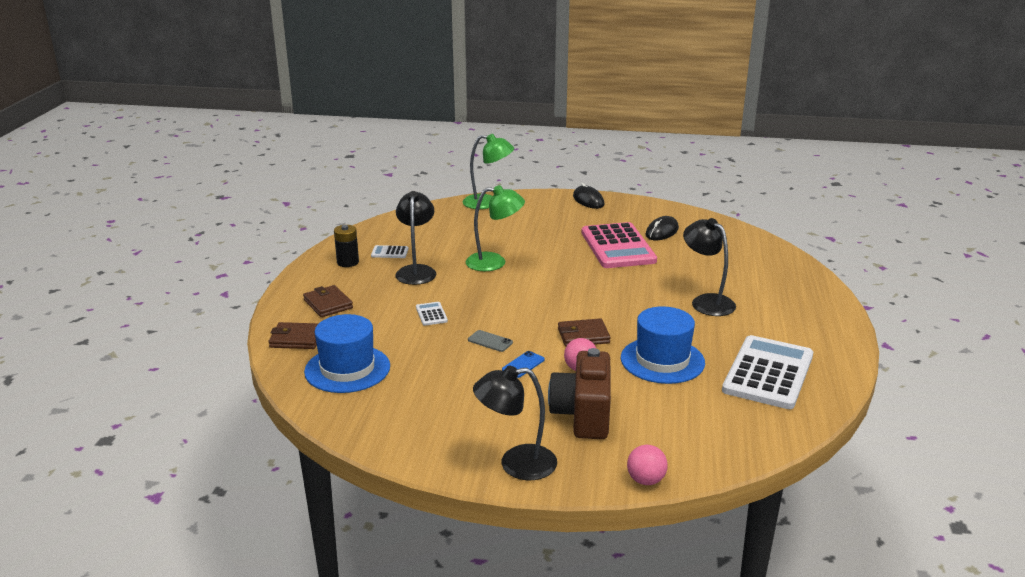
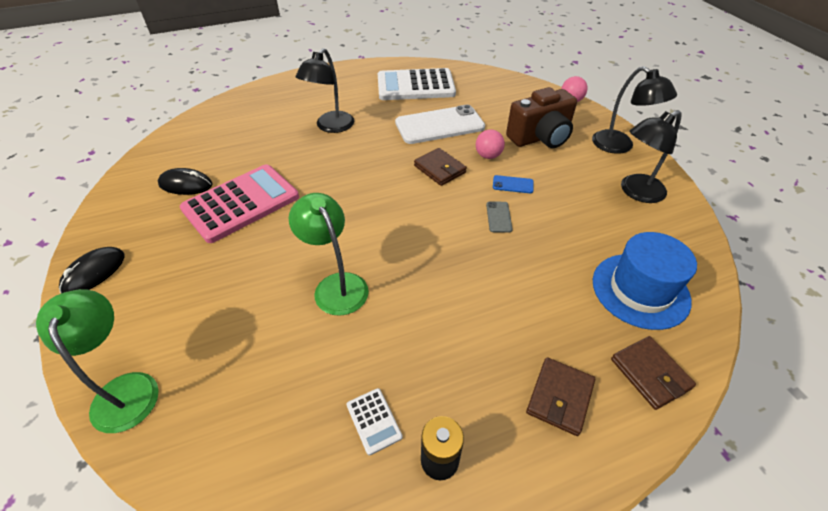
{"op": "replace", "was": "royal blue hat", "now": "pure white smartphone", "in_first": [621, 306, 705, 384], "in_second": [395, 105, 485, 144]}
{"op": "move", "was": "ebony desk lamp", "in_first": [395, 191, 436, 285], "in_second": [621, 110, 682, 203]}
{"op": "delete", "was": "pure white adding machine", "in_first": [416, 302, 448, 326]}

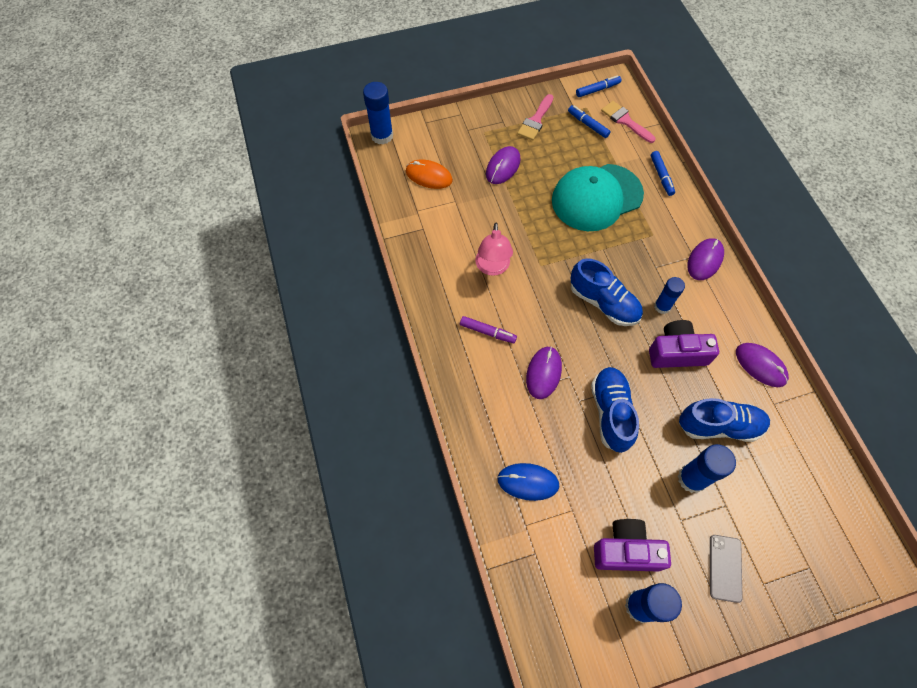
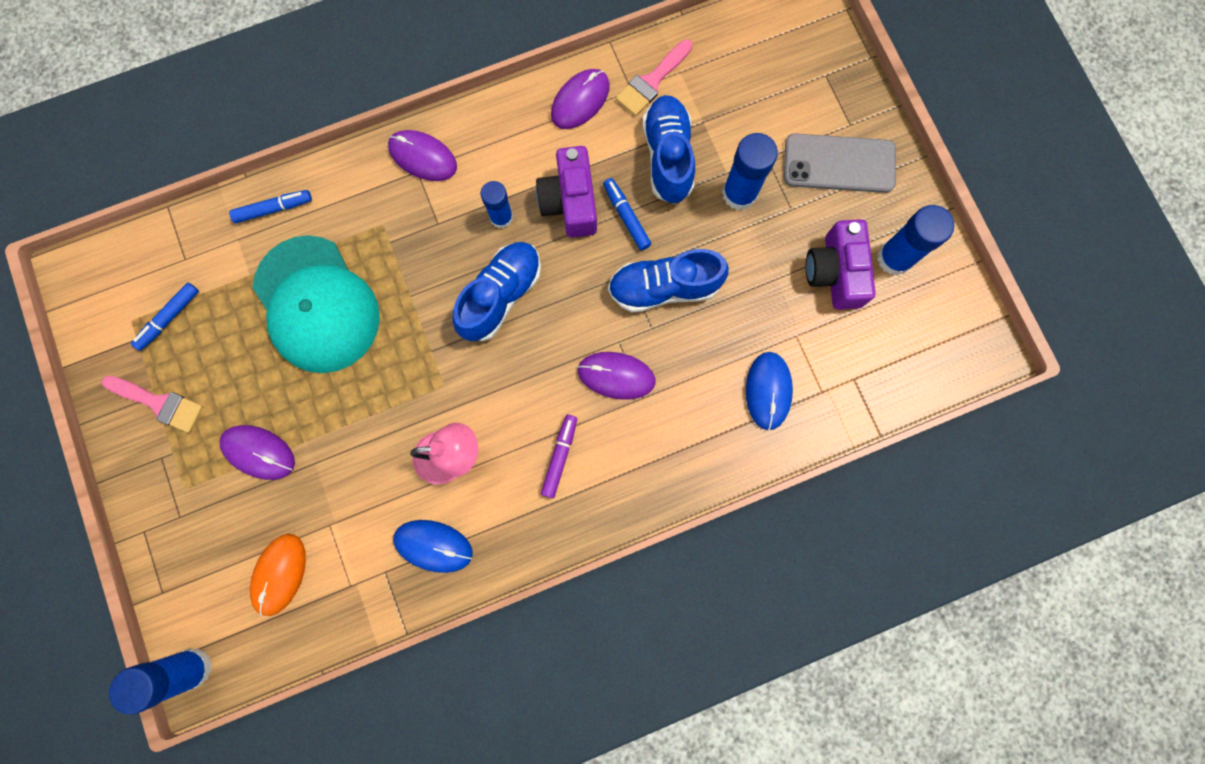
{"op": "insert", "now": "royal blue PC mouse", "in_second": [393, 520, 473, 573]}
{"op": "move", "was": "royal blue marker pen", "in_first": [576, 75, 621, 97], "in_second": [603, 178, 651, 251]}
{"op": "move", "was": "rosy brush", "in_first": [601, 101, 655, 143], "in_second": [616, 39, 693, 116]}
{"op": "resize", "was": "gray smartphone", "in_first": [710, 535, 743, 603], "in_second": [784, 133, 896, 193], "ratio": 1.55}

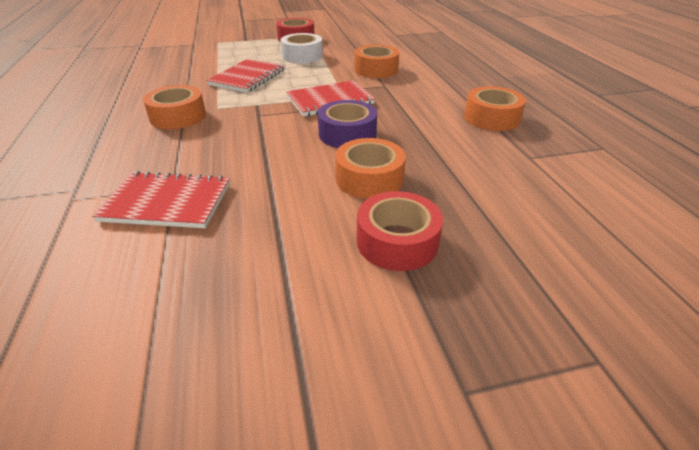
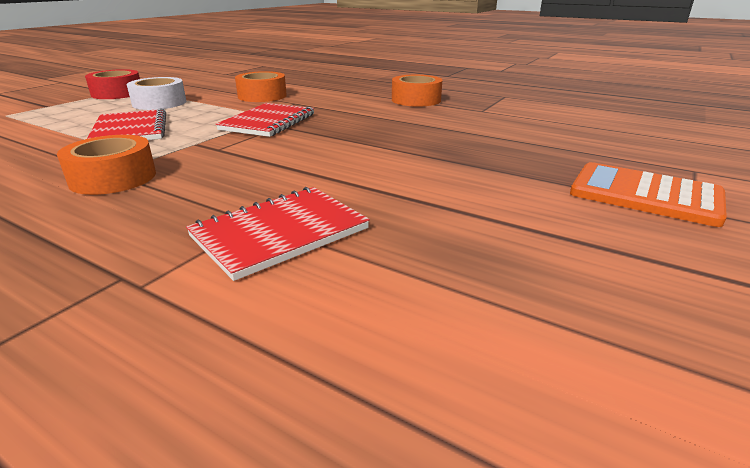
{"op": "insert", "now": "bright orange adding machine", "in_second": [570, 162, 727, 227]}
{"op": "delete", "was": "violet sticky tape", "in_first": [318, 100, 377, 148]}
{"op": "delete", "was": "bright orange sticky tape", "in_first": [335, 138, 406, 199]}
{"op": "delete", "was": "crimson sticky tape", "in_first": [357, 191, 443, 271]}

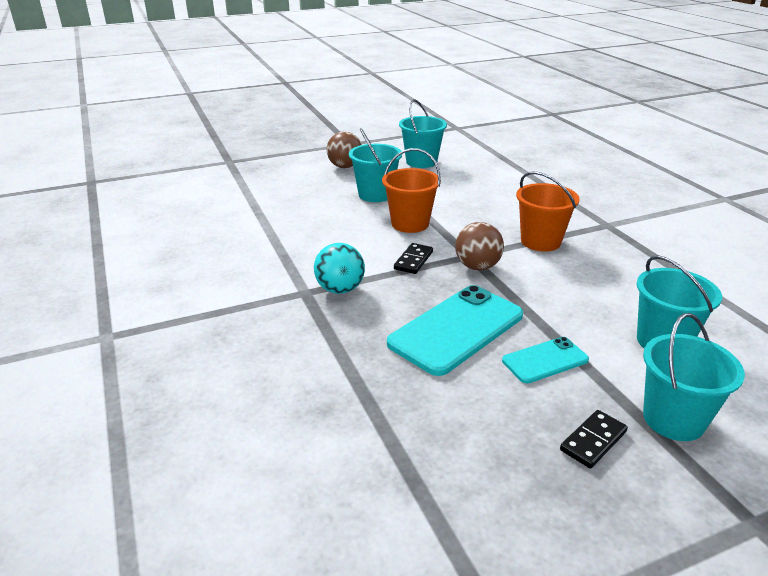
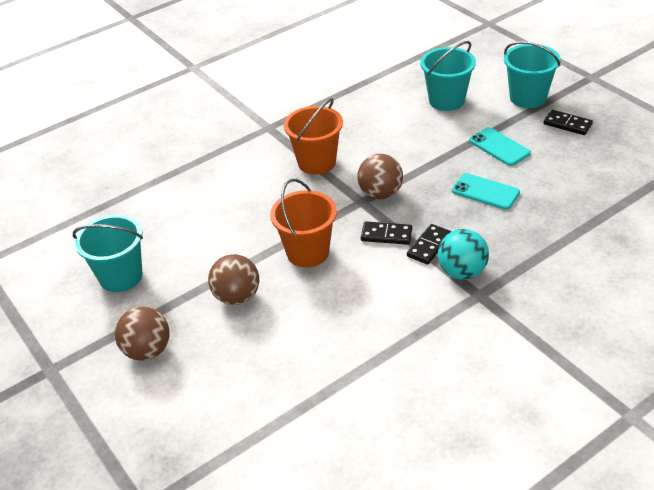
{"op": "replace", "was": "aqua sand bucket", "now": "brown ball", "in_first": [349, 128, 402, 202], "in_second": [208, 254, 259, 305]}
{"op": "insert", "now": "ebony domino piece", "in_second": [407, 224, 452, 265]}
{"op": "resize", "was": "aqua smartphone", "in_first": [387, 285, 523, 376], "in_second": [452, 173, 520, 210], "ratio": 0.54}

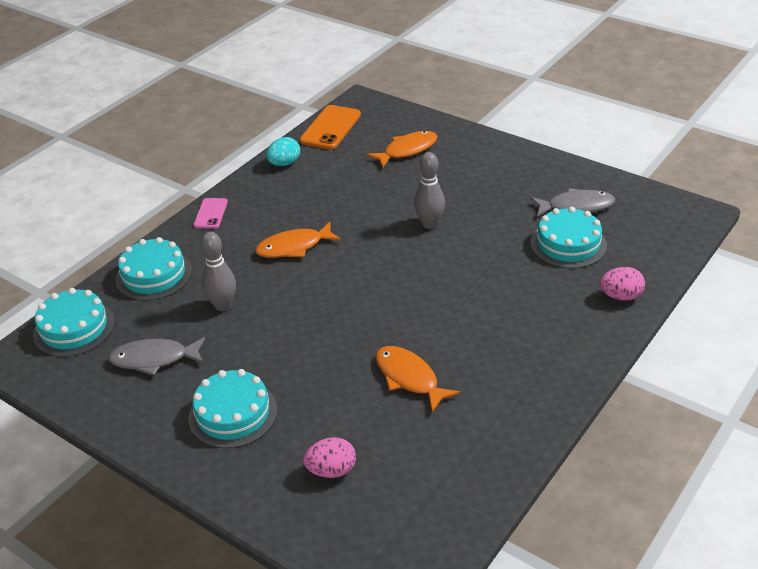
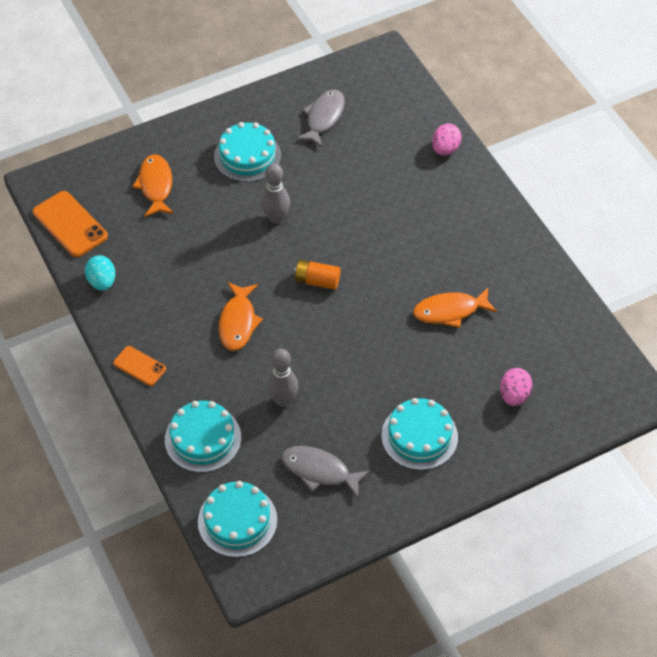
{"op": "recolor", "was": "rosy smartphone", "now": "bright orange smartphone", "in_first": [193, 198, 228, 229], "in_second": [113, 346, 166, 386]}
{"op": "move", "was": "aqua layer cake", "in_first": [530, 207, 607, 269], "in_second": [214, 122, 281, 182]}
{"op": "rotate", "was": "gray fish", "in_first": [108, 337, 205, 376], "in_second": [281, 446, 370, 498], "clockwise": 90}
{"op": "insert", "now": "bright orange power cell", "in_second": [294, 260, 341, 290]}

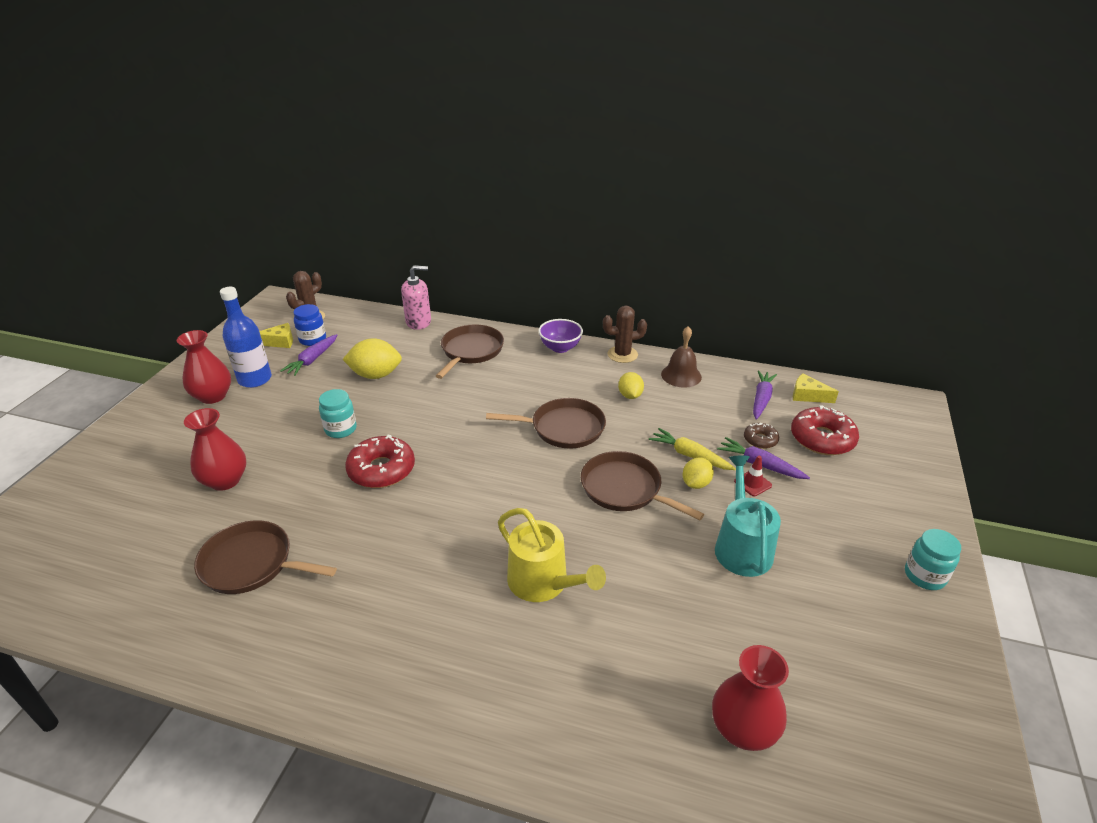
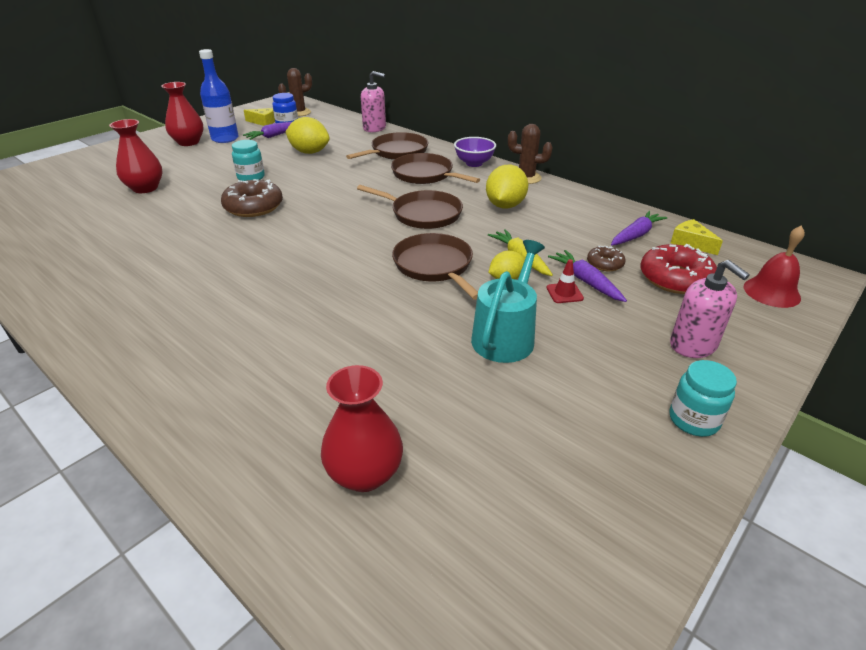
{"op": "recolor", "was": "crimson doughnut", "now": "brown doughnut", "in_first": [345, 434, 415, 488], "in_second": [221, 179, 283, 217]}
{"op": "move", "was": "brown skillet", "in_first": [194, 520, 337, 594], "in_second": [391, 153, 480, 184]}
{"op": "resize", "was": "yellow citrus fruit", "in_first": [618, 372, 644, 399], "in_second": [486, 165, 528, 208], "ratio": 1.64}
{"op": "insert", "now": "rosy soap pump", "in_second": [670, 260, 750, 358]}
{"op": "insert", "now": "crimson school bell", "in_second": [744, 226, 805, 308]}
{"op": "delete", "was": "yellow sprinkling can", "in_first": [498, 508, 606, 602]}
{"op": "delete", "was": "brown school bell", "in_first": [661, 326, 702, 388]}

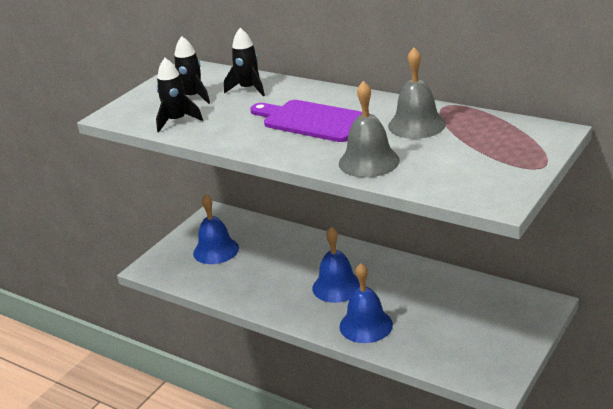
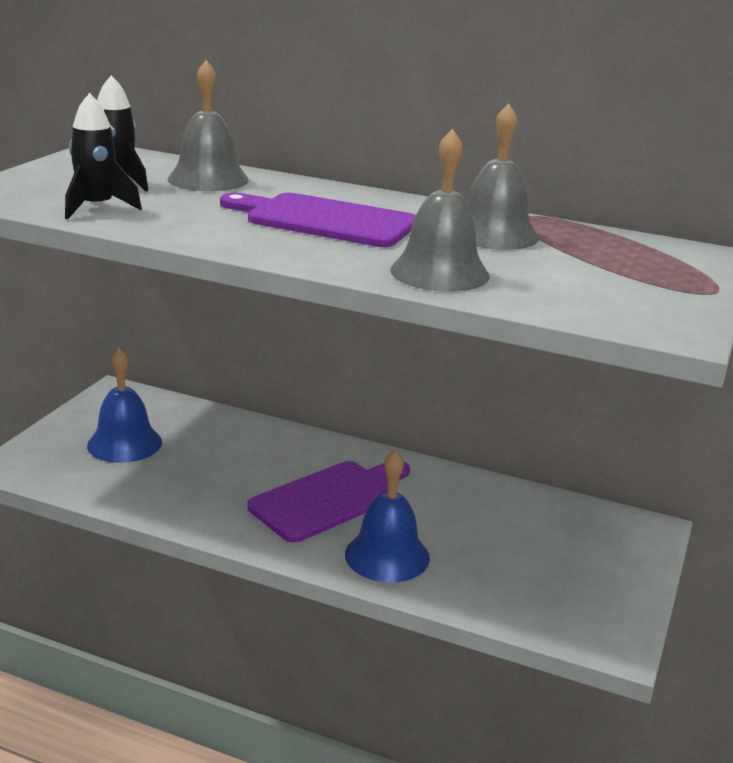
{"op": "replace", "was": "ebony rocket", "now": "gray school bell", "in_first": [224, 28, 265, 96], "in_second": [168, 60, 249, 191]}
{"op": "replace", "was": "royal blue school bell", "now": "violet bread board", "in_first": [312, 227, 360, 303], "in_second": [247, 461, 410, 542]}

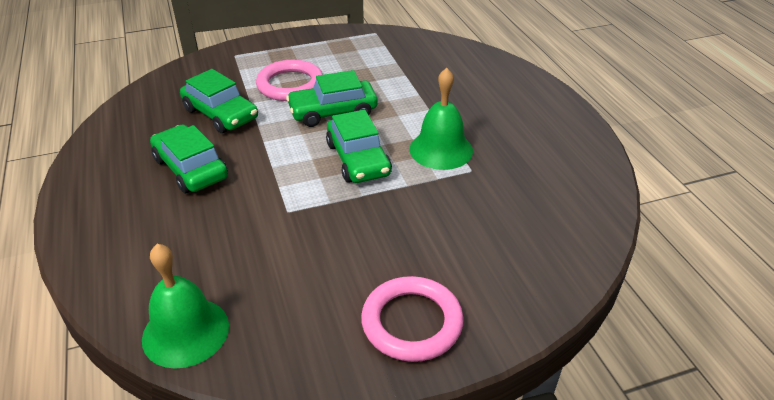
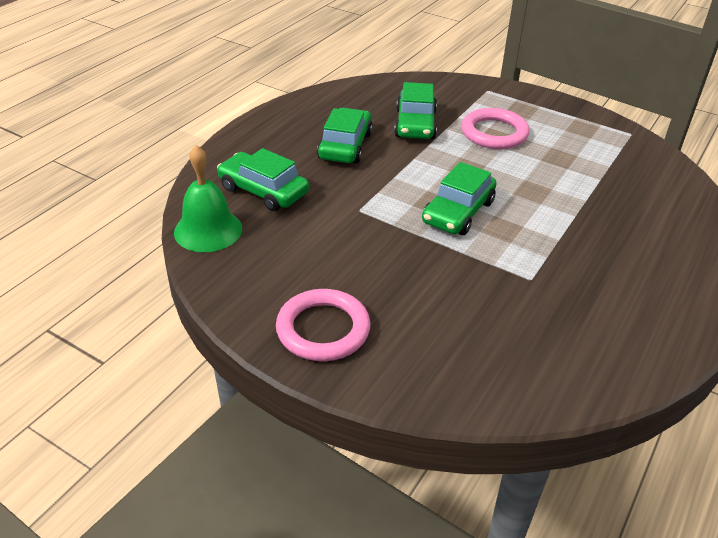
{"op": "move", "was": "leaf-green automobile", "in_first": [286, 70, 378, 127], "in_second": [217, 148, 309, 211]}
{"op": "delete", "was": "leaf-green school bell", "in_first": [409, 68, 473, 170]}

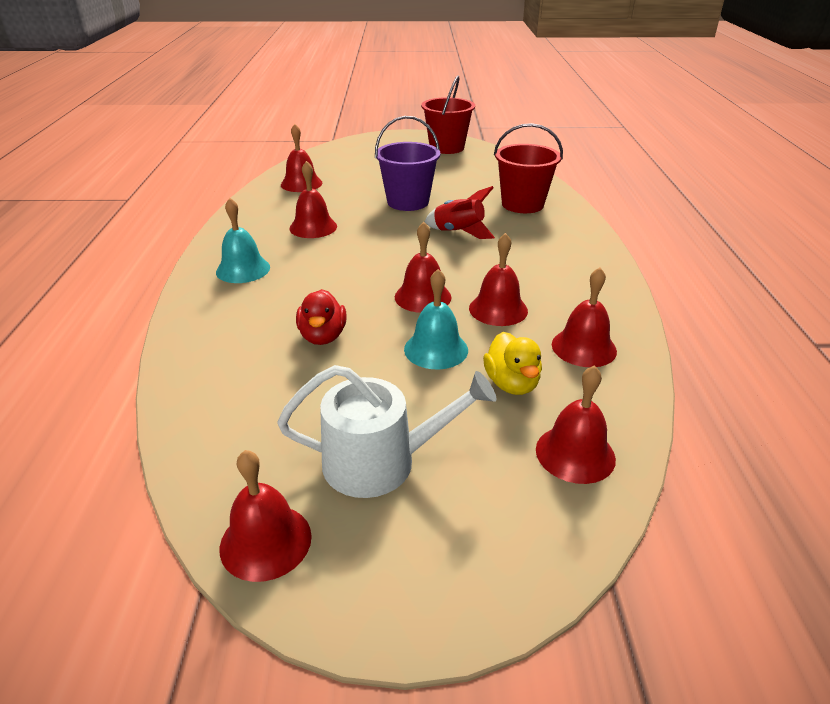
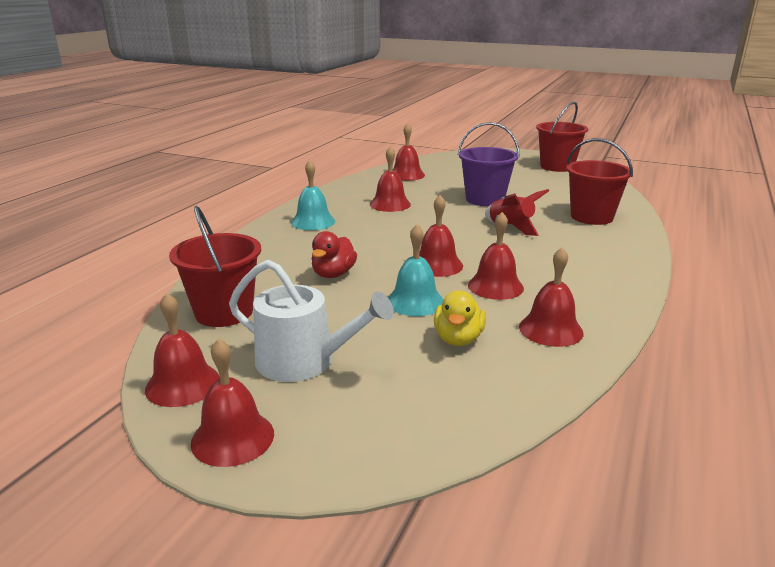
{"op": "insert", "now": "crimson sand bucket", "in_second": [169, 206, 261, 327]}
{"op": "move", "was": "crimson school bell", "in_first": [536, 365, 616, 484], "in_second": [191, 339, 274, 467]}

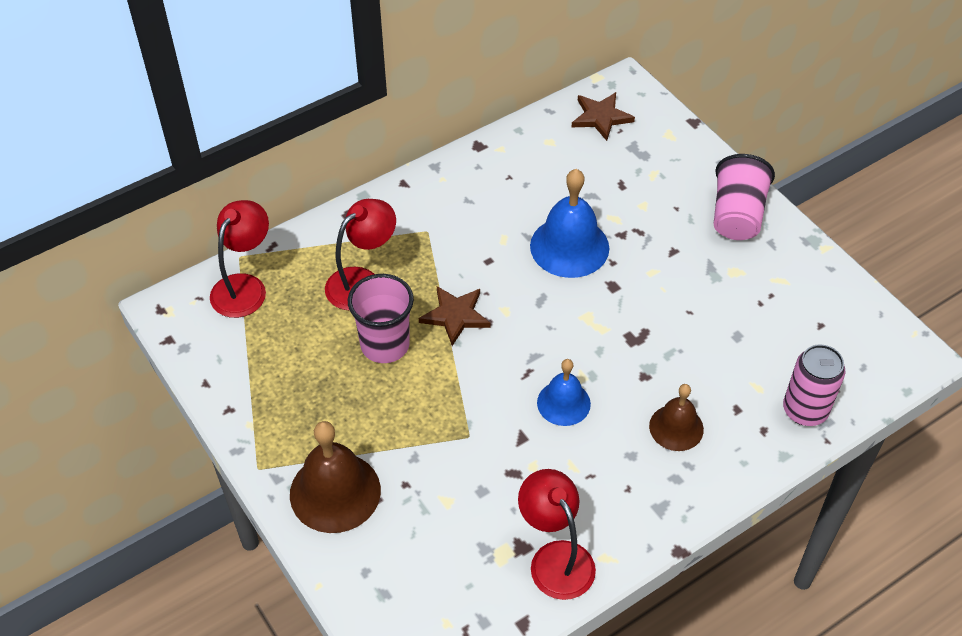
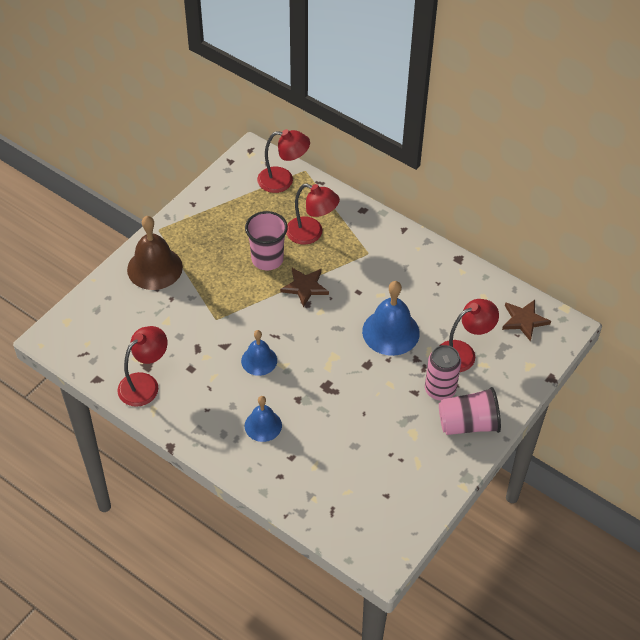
{"op": "recolor", "was": "brown school bell", "now": "royal blue school bell", "in_first": [649, 384, 704, 451], "in_second": [245, 396, 282, 442]}
{"op": "move", "was": "rosy tin", "in_first": [783, 344, 845, 426], "in_second": [425, 345, 461, 400]}
{"op": "insert", "now": "crimson desk lamp", "in_second": [440, 299, 499, 372]}

